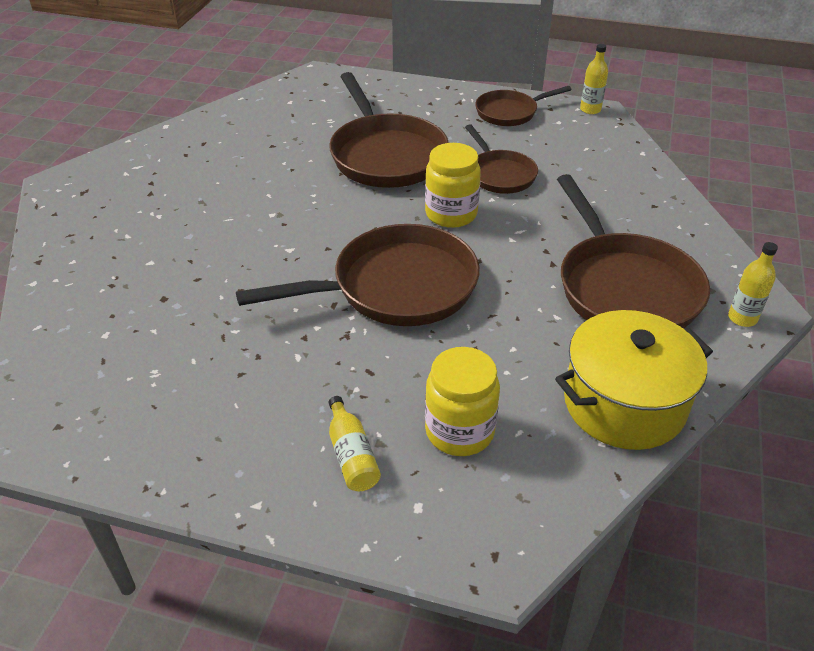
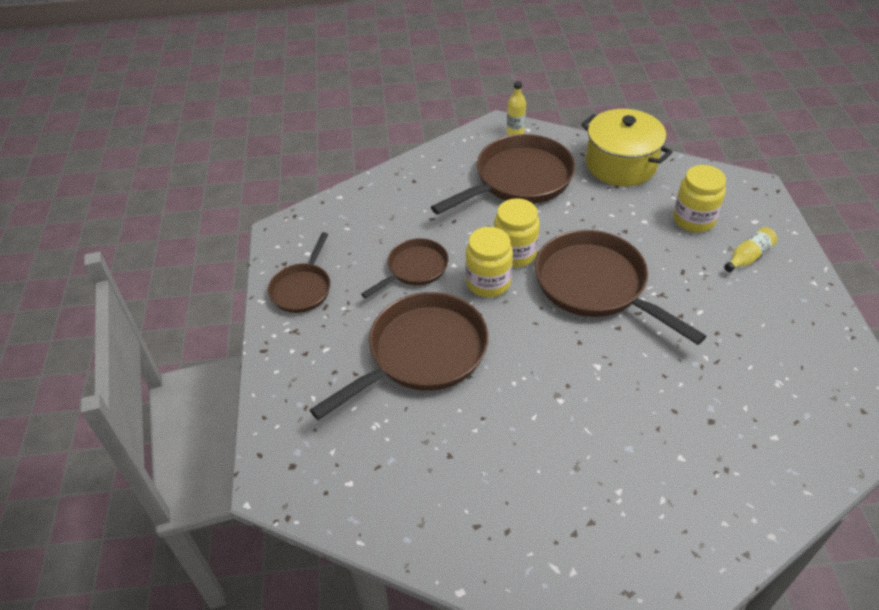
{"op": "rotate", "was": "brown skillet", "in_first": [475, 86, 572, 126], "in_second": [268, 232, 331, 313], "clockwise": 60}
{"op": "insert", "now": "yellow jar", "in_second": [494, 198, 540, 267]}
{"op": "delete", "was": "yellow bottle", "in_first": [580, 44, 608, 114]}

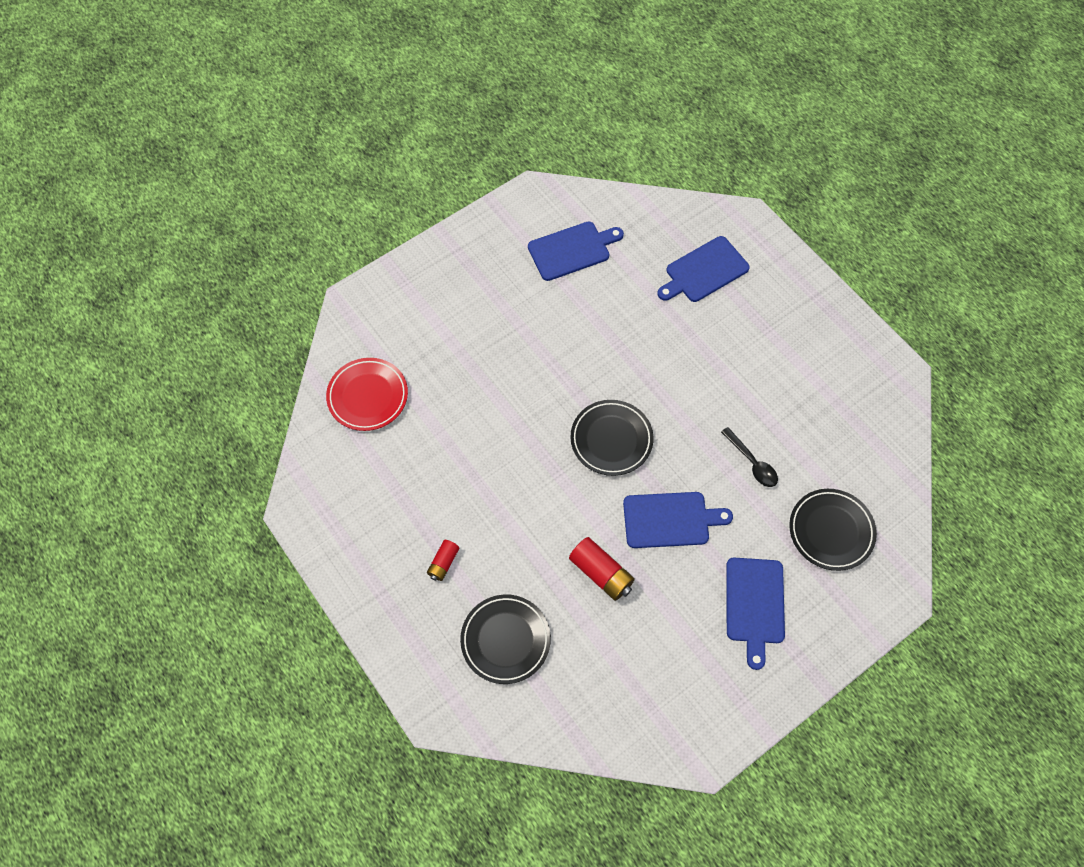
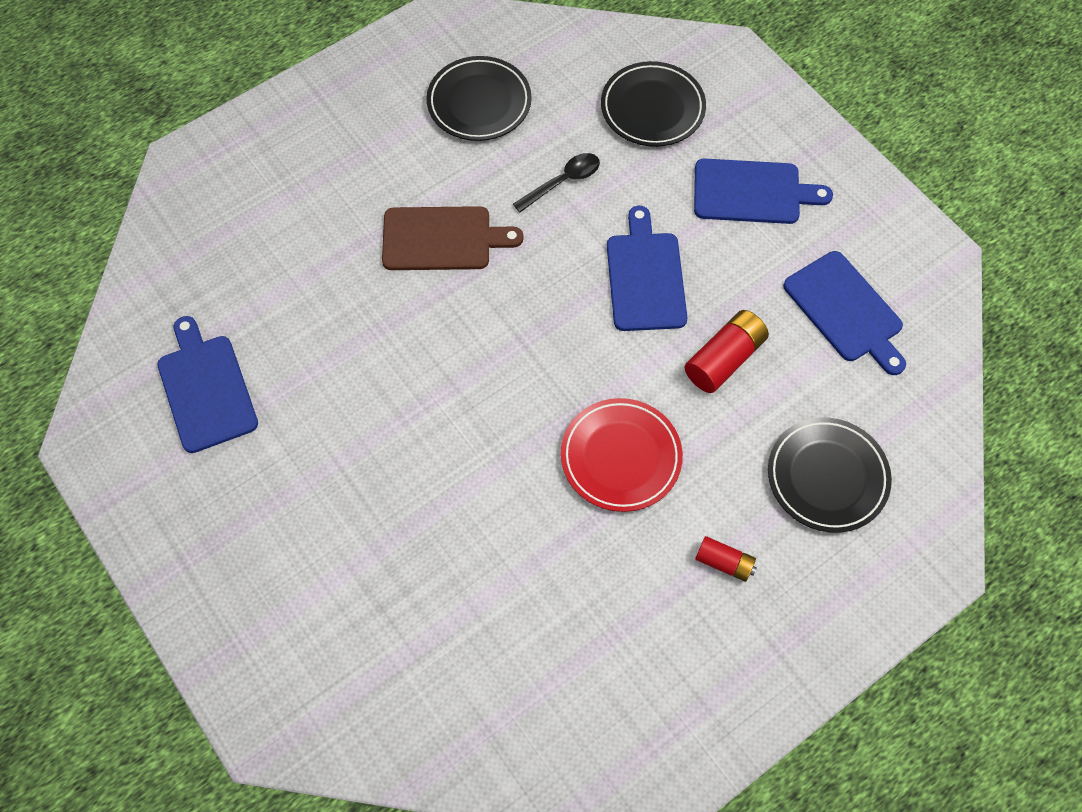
{"op": "insert", "now": "brown bread board", "in_second": [382, 206, 524, 270]}
{"op": "move", "was": "ebony plate", "in_first": [570, 400, 654, 476], "in_second": [426, 56, 532, 141]}
{"op": "move", "was": "crimson plate", "in_first": [326, 358, 408, 431], "in_second": [561, 398, 683, 512]}
{"op": "move", "was": "royal blue bread board", "in_first": [657, 236, 750, 302], "in_second": [783, 251, 906, 375]}

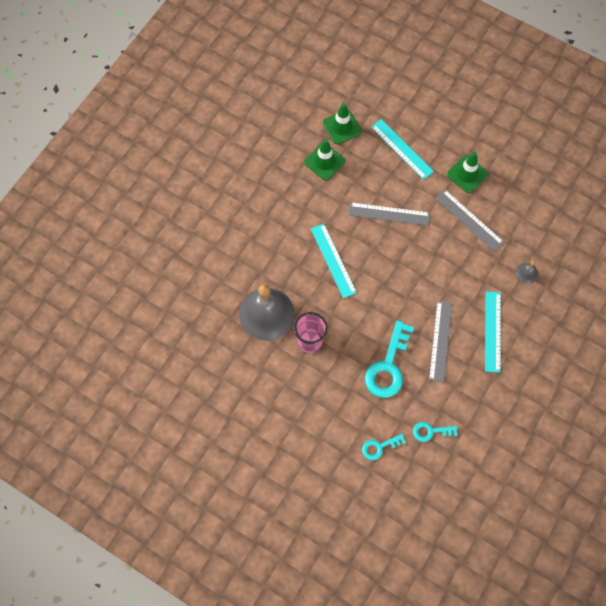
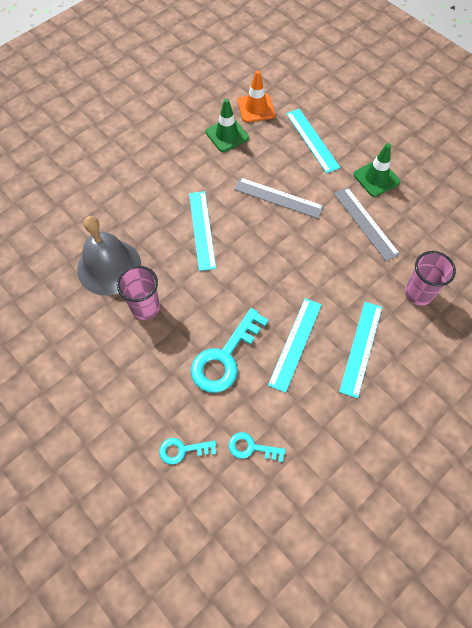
{"op": "recolor", "was": "leaf-green traffic cone", "now": "bright orange traffic cone", "in_first": [323, 103, 362, 144], "in_second": [238, 70, 275, 122]}
{"op": "recolor", "was": "gray measuring stick", "now": "aqua measuring stick", "in_first": [429, 301, 452, 383], "in_second": [268, 298, 322, 393]}
{"op": "replace", "was": "gray school bell", "now": "rosy cup", "in_first": [516, 261, 538, 284], "in_second": [405, 251, 456, 306]}

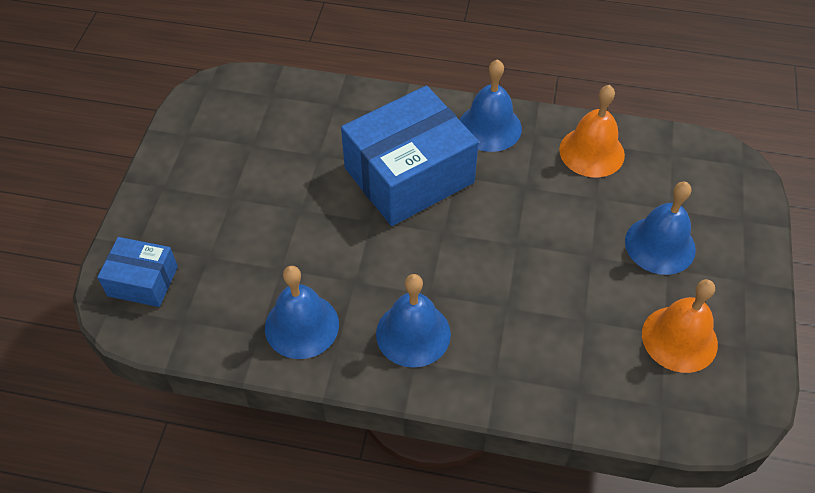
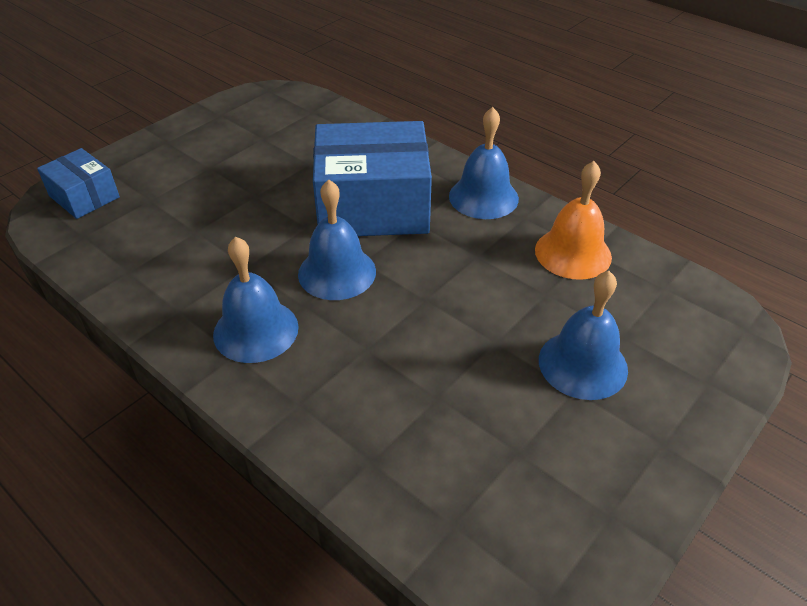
{"op": "move", "was": "royal blue school bell", "in_first": [265, 266, 339, 359], "in_second": [298, 180, 376, 300]}
{"op": "delete", "was": "bright orange school bell", "in_first": [642, 279, 718, 373]}

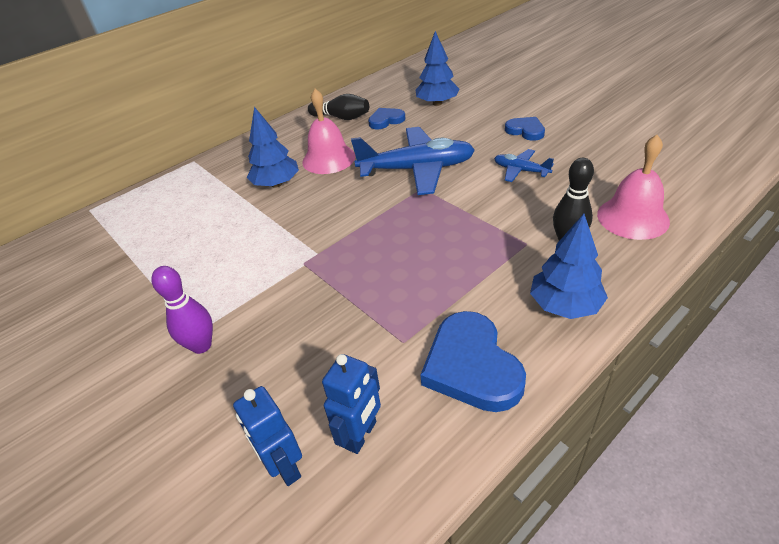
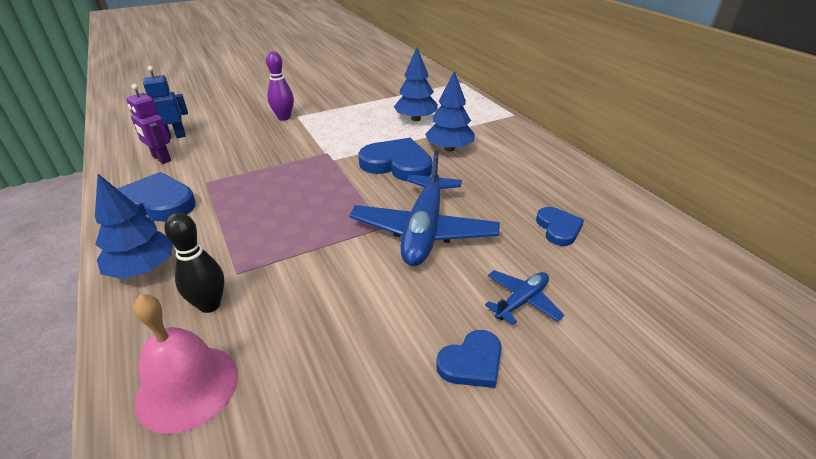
{"op": "recolor", "was": "royal blue robot", "now": "violet robot", "in_first": [322, 354, 381, 454], "in_second": [126, 84, 171, 164]}
{"op": "insert", "now": "royal blue love heart", "in_second": [358, 138, 433, 181]}
{"op": "move", "was": "royal blue toy tree", "in_first": [415, 31, 459, 106], "in_second": [394, 47, 438, 121]}
{"op": "move", "was": "royal blue toy plane", "in_first": [494, 149, 554, 182], "in_second": [485, 270, 564, 325]}
{"op": "delete", "was": "rosy school bell", "in_first": [302, 89, 355, 174]}
{"op": "delete", "was": "ebony tenpin", "in_first": [308, 94, 369, 120]}

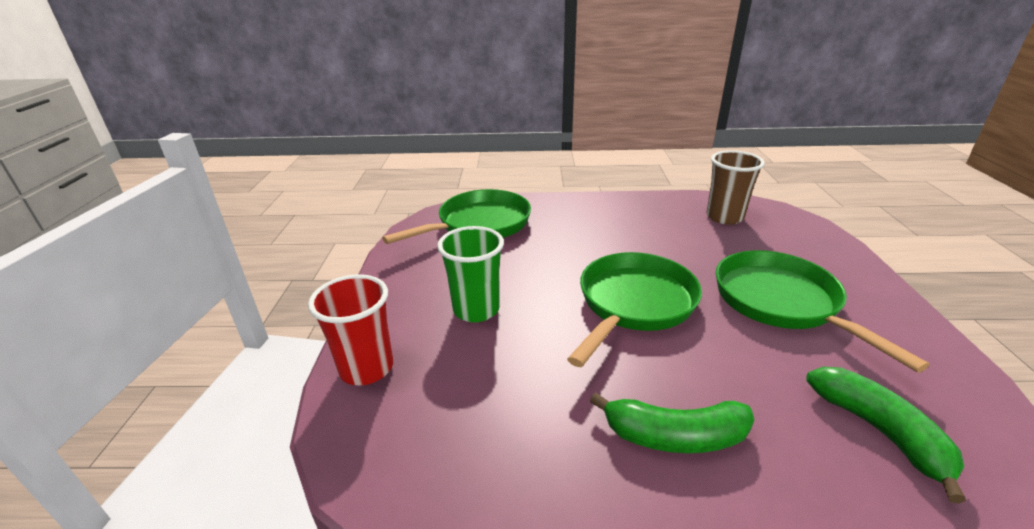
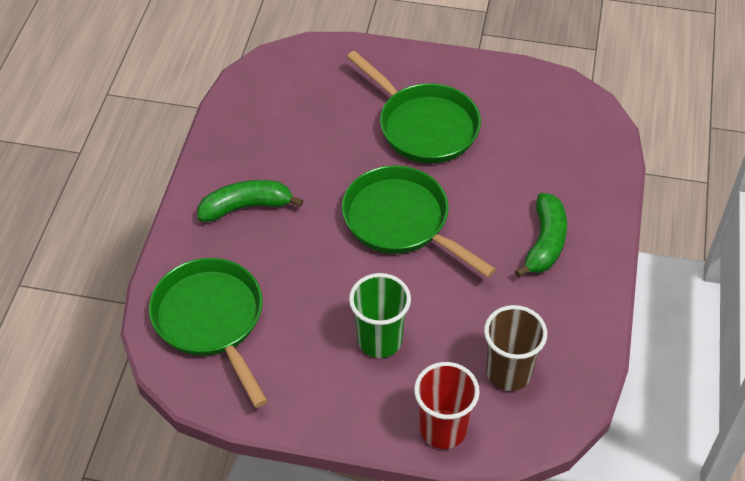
{"op": "move", "was": "leaf-green banana fruit", "in_first": [806, 367, 966, 504], "in_second": [198, 180, 303, 222]}
{"op": "rotate", "was": "leaf-green skillet", "in_first": [716, 250, 929, 372], "in_second": [347, 51, 481, 163], "clockwise": -120}
{"op": "move", "was": "brown cup", "in_first": [706, 150, 765, 225], "in_second": [484, 305, 547, 391]}

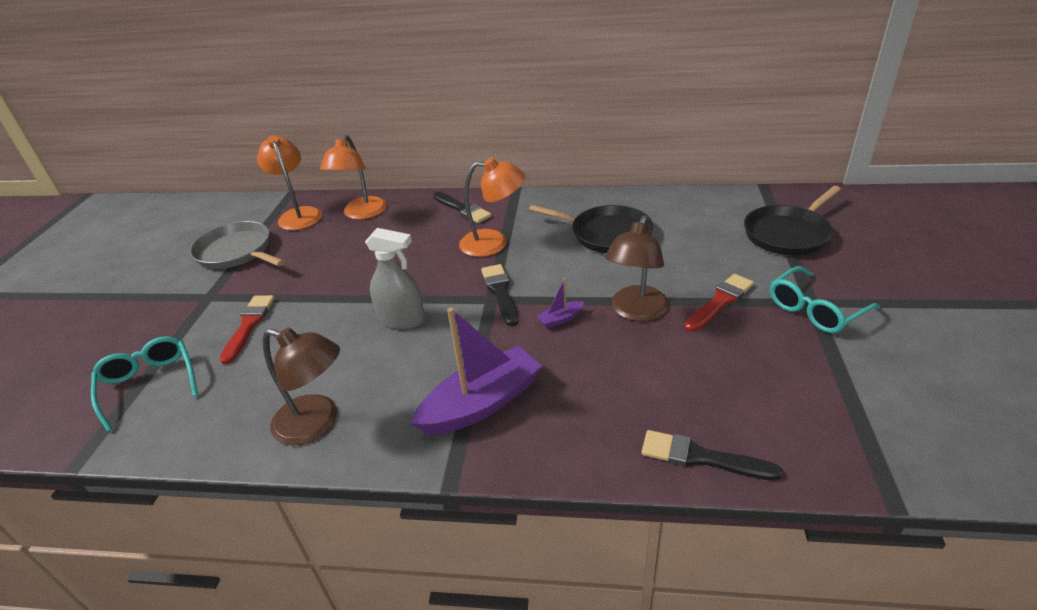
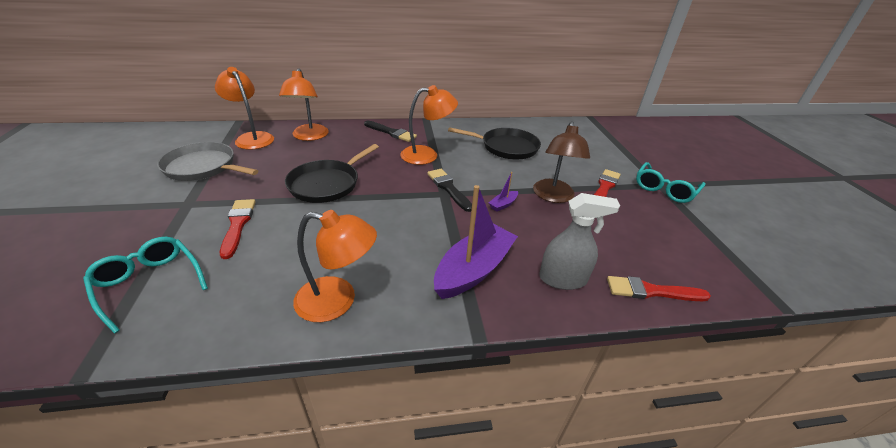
{"op": "move", "was": "ebony skillet", "in_first": [744, 186, 841, 255], "in_second": [285, 144, 379, 203]}
{"op": "recolor", "was": "brown desk lamp", "now": "bright orange desk lamp", "in_first": [263, 327, 340, 445], "in_second": [293, 210, 377, 322]}
{"op": "move", "was": "gray spray cleaner", "in_first": [365, 228, 425, 329], "in_second": [539, 193, 620, 290]}
{"op": "recolor", "was": "ebony brush", "now": "crimson brush", "in_first": [642, 430, 783, 480], "in_second": [607, 276, 711, 301]}

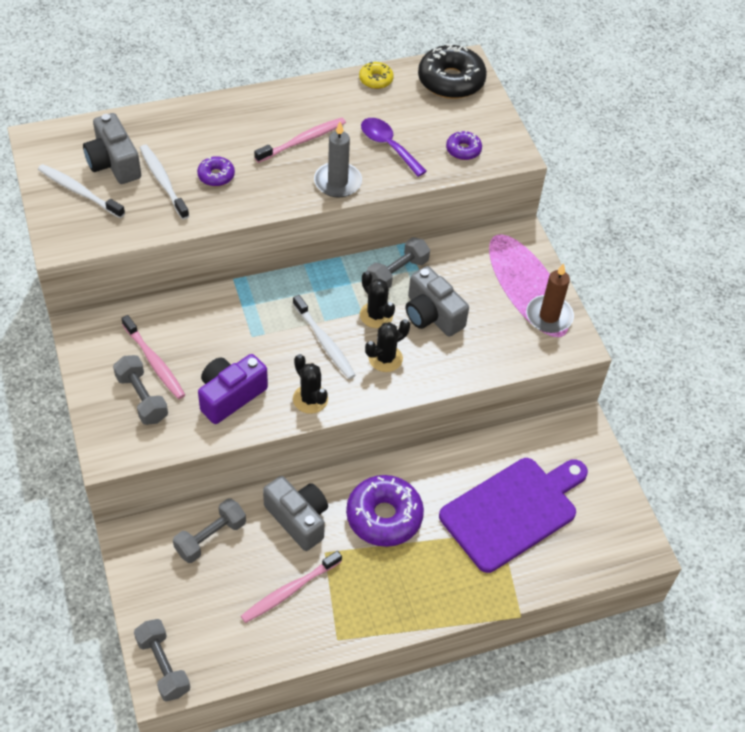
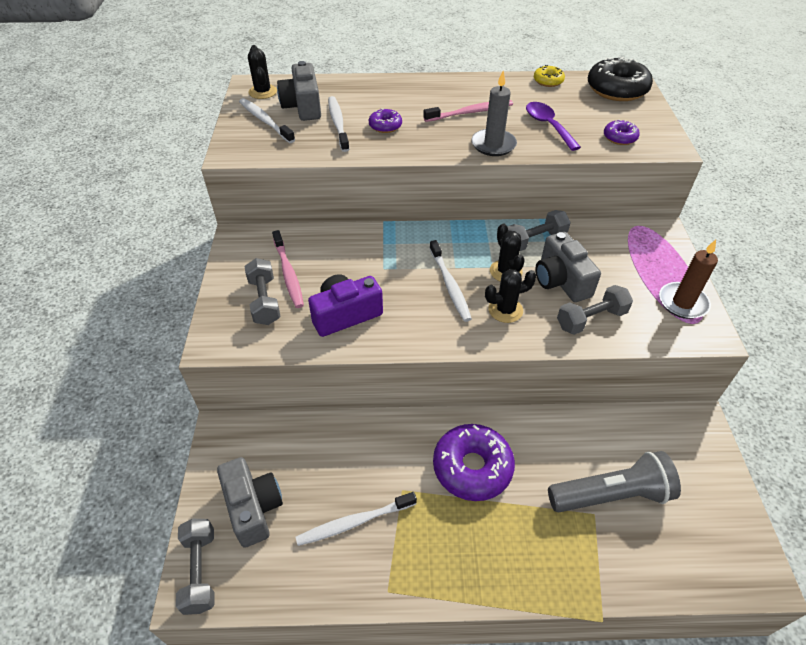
{"op": "move", "was": "gray photo camera", "in_first": [263, 476, 328, 551], "in_second": [217, 457, 283, 548]}
{"op": "move", "was": "ebony cactus", "in_first": [293, 354, 328, 414], "in_second": [248, 45, 277, 99]}
{"op": "recolor", "was": "rosy tooth brush", "now": "pure white tooth brush", "in_first": [241, 551, 342, 623], "in_second": [296, 492, 417, 546]}
{"op": "replace", "was": "violet bread board", "now": "gray pocket torch", "in_first": [439, 458, 588, 573], "in_second": [548, 451, 681, 512]}
{"op": "move", "was": "gray free weight", "in_first": [173, 498, 246, 563], "in_second": [557, 285, 633, 335]}

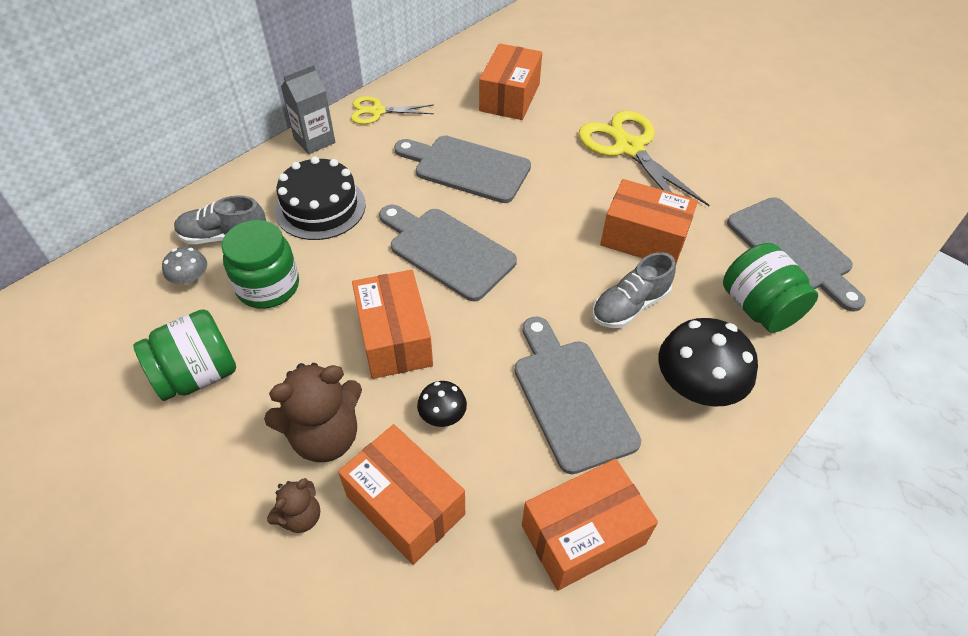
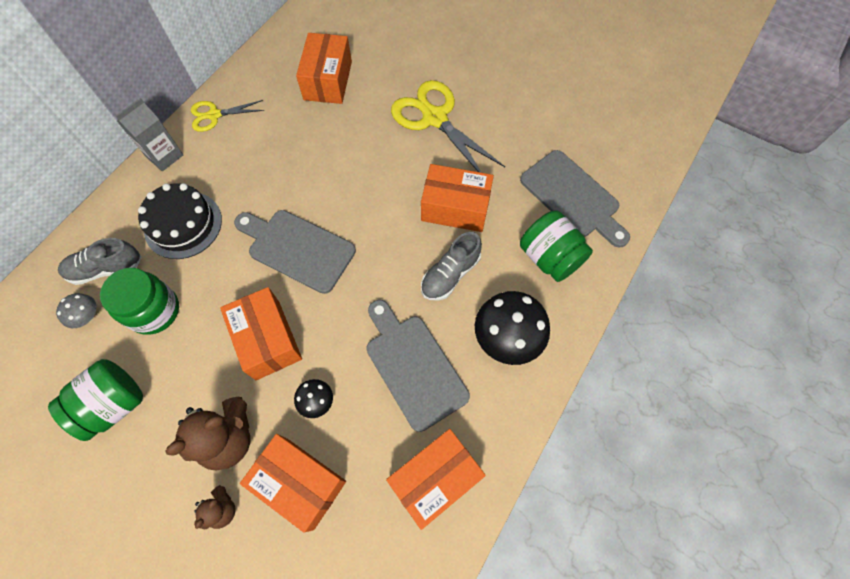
{"op": "delete", "was": "gray bread board", "in_first": [394, 136, 531, 203]}

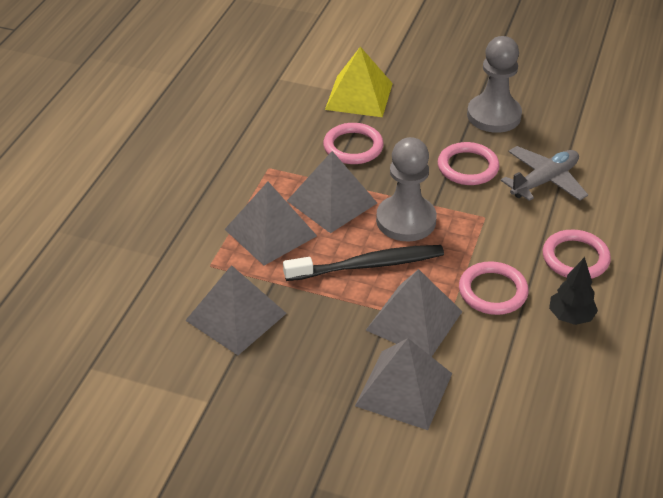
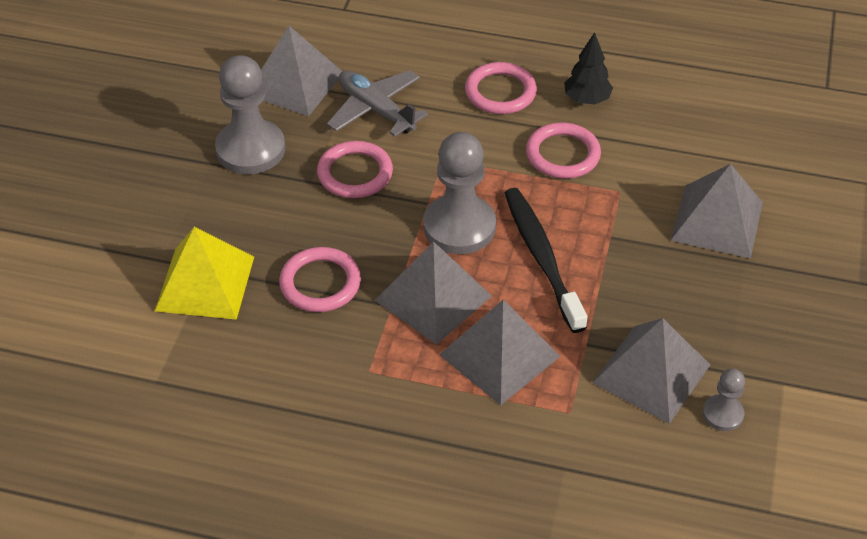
{"op": "move", "was": "gray solid pyramid", "in_first": [366, 269, 463, 357], "in_second": [261, 26, 343, 116]}
{"op": "insert", "now": "gray chess pawn", "in_second": [703, 369, 745, 431]}

